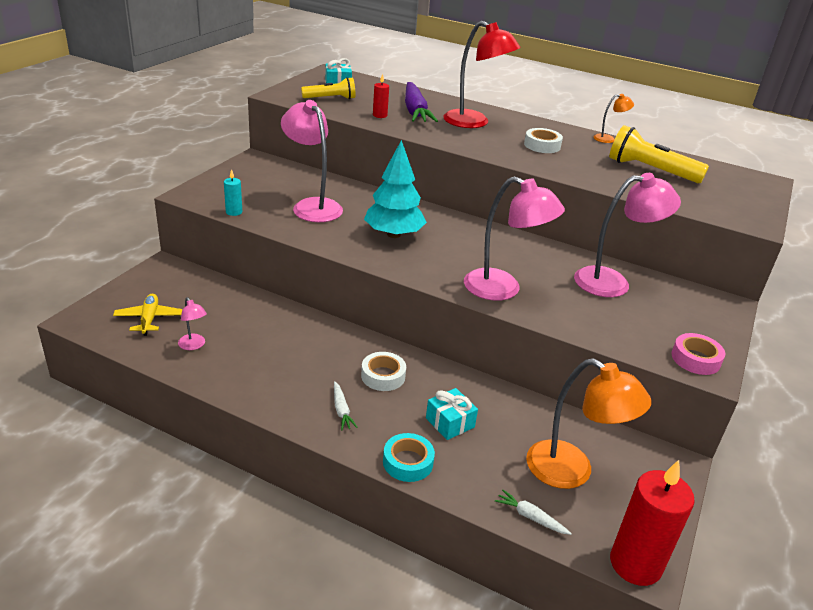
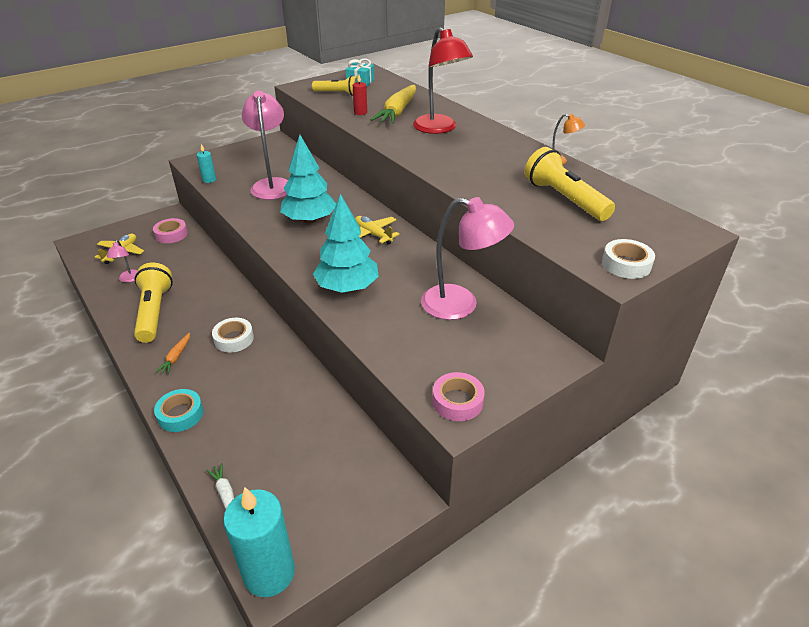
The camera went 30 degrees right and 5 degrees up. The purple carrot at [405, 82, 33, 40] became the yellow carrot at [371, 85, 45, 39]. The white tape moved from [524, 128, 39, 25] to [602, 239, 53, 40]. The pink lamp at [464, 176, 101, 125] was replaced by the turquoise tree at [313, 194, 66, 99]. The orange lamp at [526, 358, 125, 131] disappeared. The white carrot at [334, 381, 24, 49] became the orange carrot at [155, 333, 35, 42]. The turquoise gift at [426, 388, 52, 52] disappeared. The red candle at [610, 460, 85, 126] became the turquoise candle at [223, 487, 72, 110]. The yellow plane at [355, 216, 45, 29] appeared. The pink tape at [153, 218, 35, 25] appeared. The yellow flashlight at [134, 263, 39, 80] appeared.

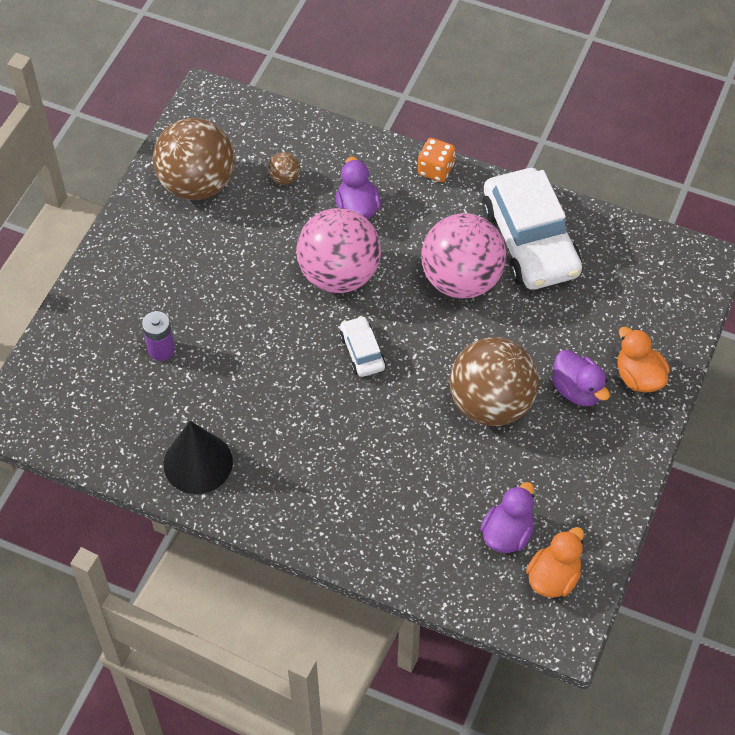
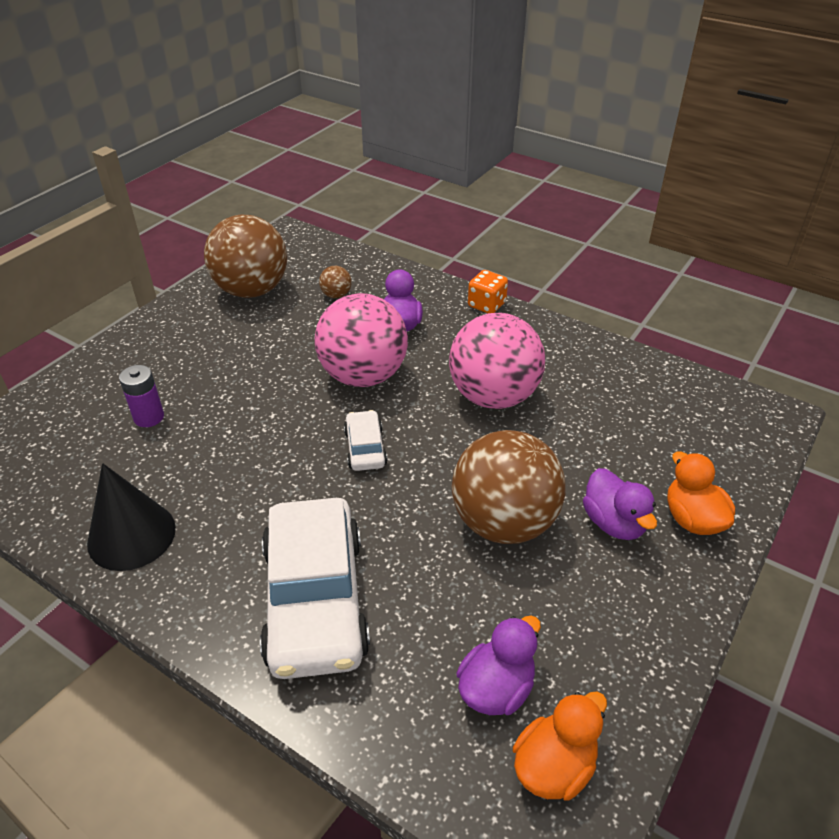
The camera went 10 degrees right and 15 degrees down. The white car moved from [482, 168, 100, 122] to [260, 498, 110, 181].

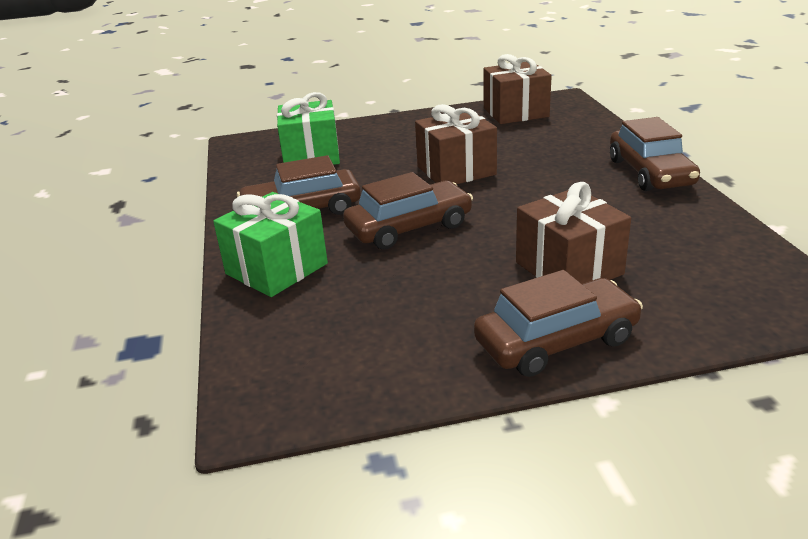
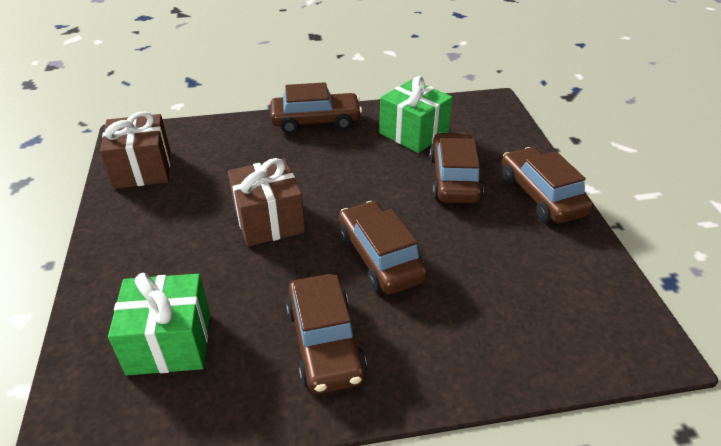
The camera went 90 degrees left and 10 degrees up. The brown gift at [516, 182, 115, 102] was replaced by the brown car at [429, 133, 55, 70]. The green gift moved from [213, 192, 115, 105] to [379, 76, 74, 77].

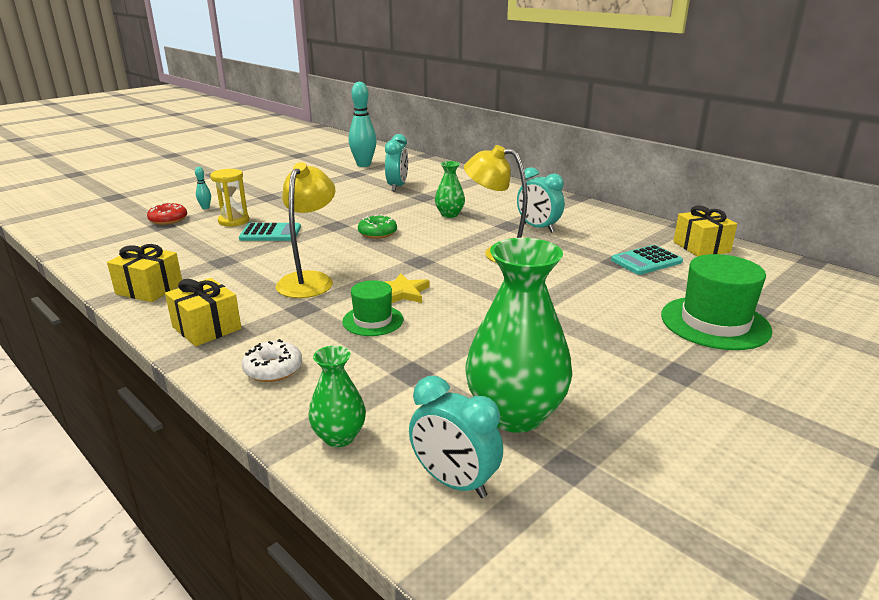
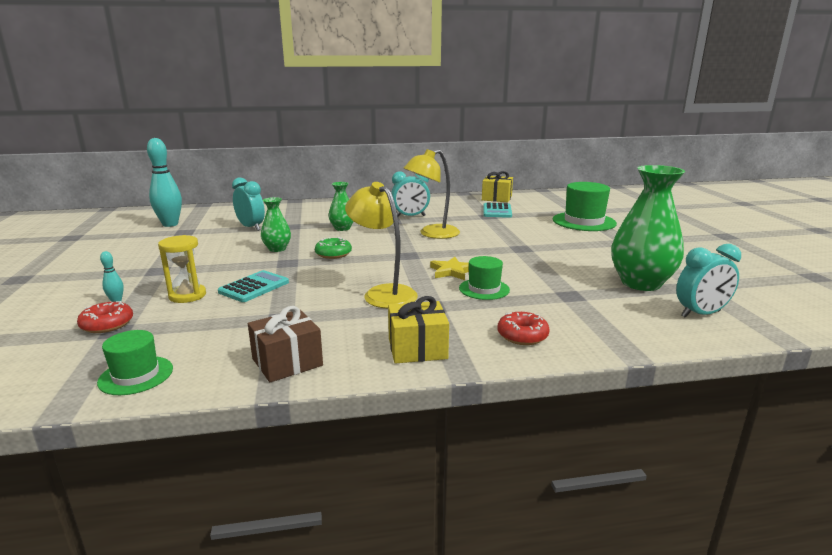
The camera went 55 degrees left and 5 degrees down. The yellow gift at [107, 244, 75, 58] became the brown gift at [248, 306, 75, 76]. The white donut at [242, 339, 60, 43] became the red donut at [497, 312, 53, 33]. The green vase moved from [308, 346, 58, 101] to [261, 197, 30, 55]. The green hat at [97, 330, 76, 65] appeared.

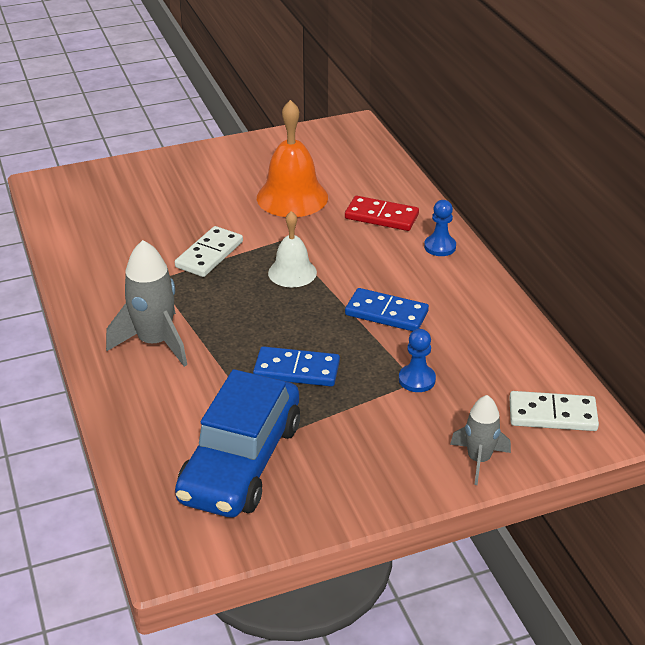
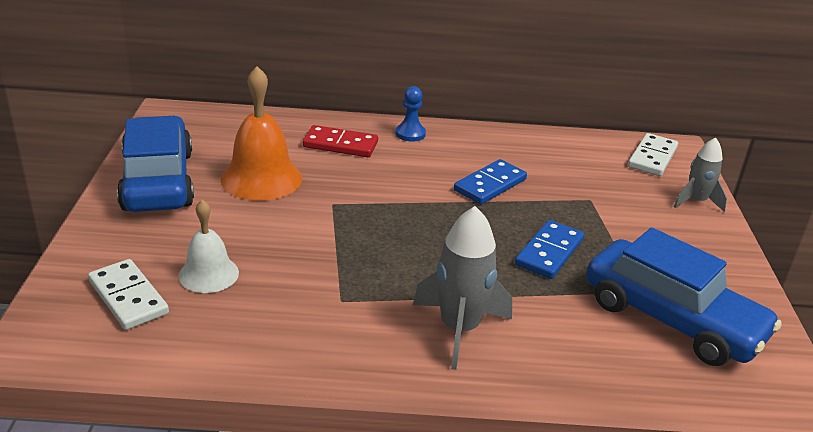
The camera went 70 degrees left and 5 degrees down. The red domino at [345, 196, 74, 35] turned 60 degrees clockwise. The white bell moved from [268, 211, 49, 76] to [178, 200, 61, 93]. The white domino moved from [175, 226, 68, 51] to [88, 259, 81, 71]. The blue pawn at [399, 329, 37, 63] disappeared. The blue car at [117, 116, 77, 96] appeared.

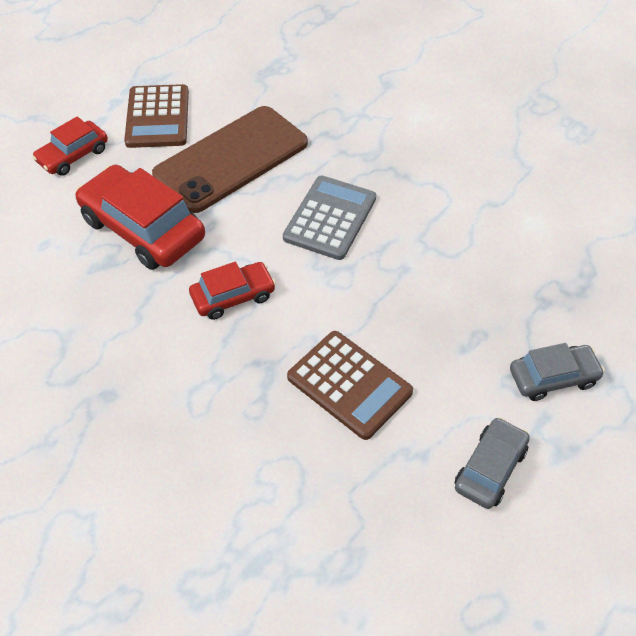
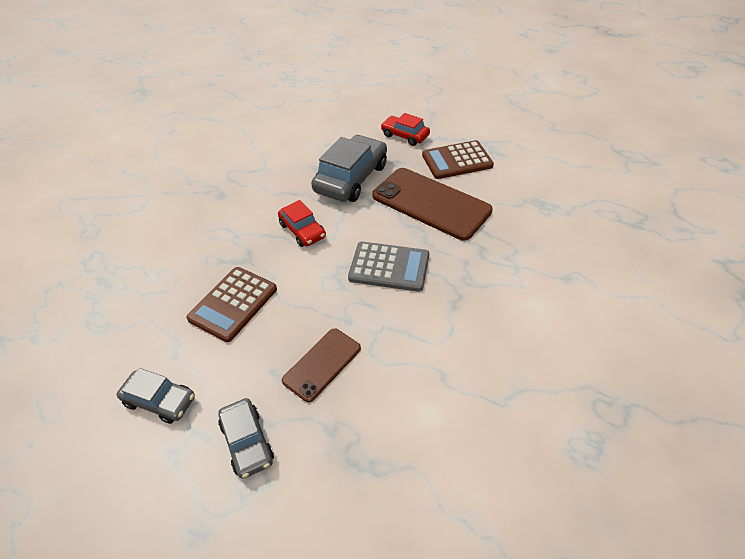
The camera went 80 degrees right and 5 degrees down. The red car at [76, 165, 129, 105] became the grey car at [311, 135, 76, 67]. The brown phone at [282, 329, 79, 73] appeared.

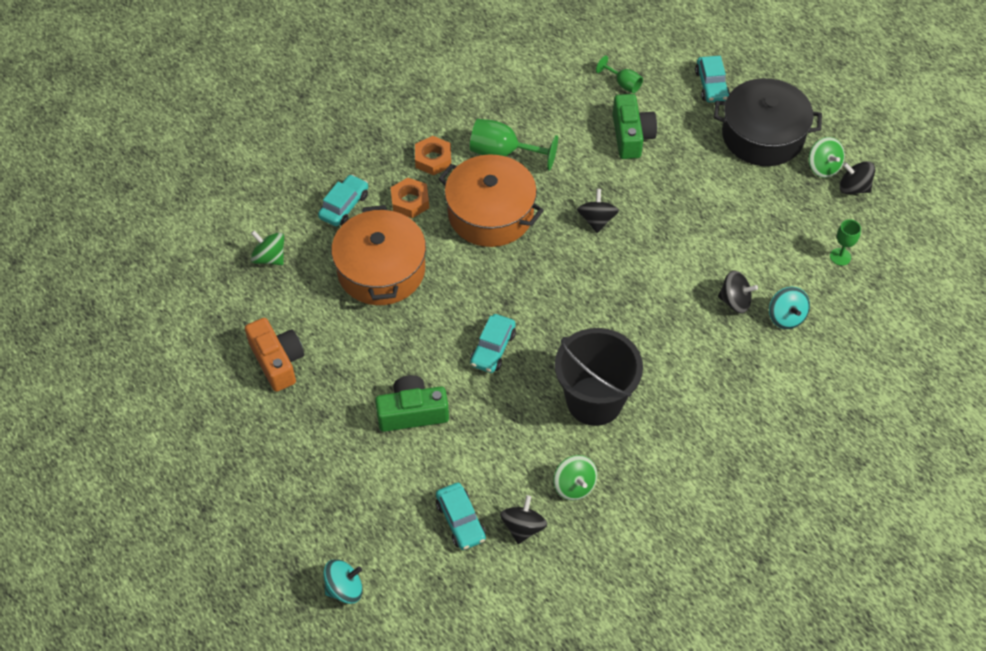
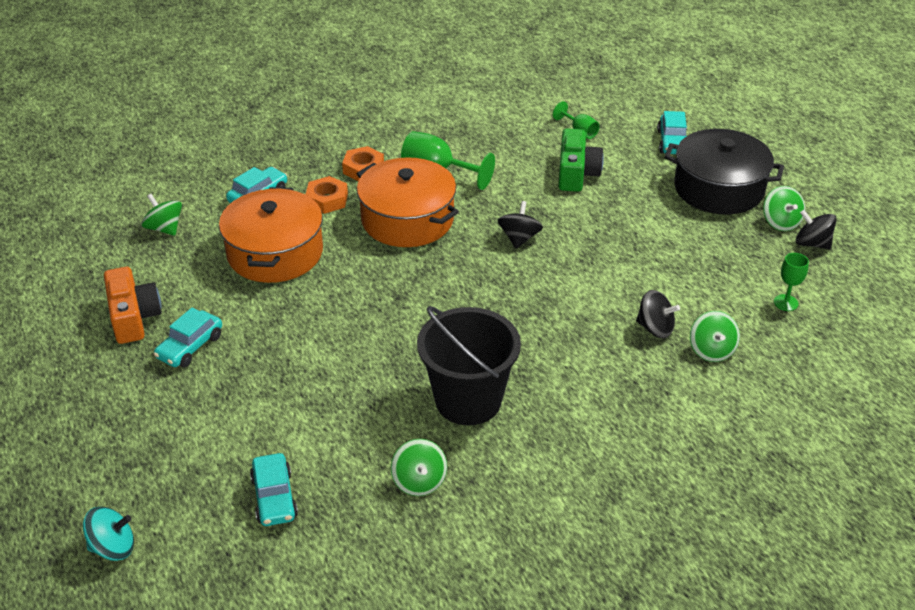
The camera went 10 degrees right and 15 degrees down. The turquoise spinning top at [769, 287, 41, 42] became the green spinning top at [690, 311, 50, 51]. The turquoise car moved from [470, 314, 46, 59] to [153, 308, 69, 59]. The green camera at [375, 375, 74, 57] disappeared. The black spinning top at [500, 495, 47, 49] disappeared.

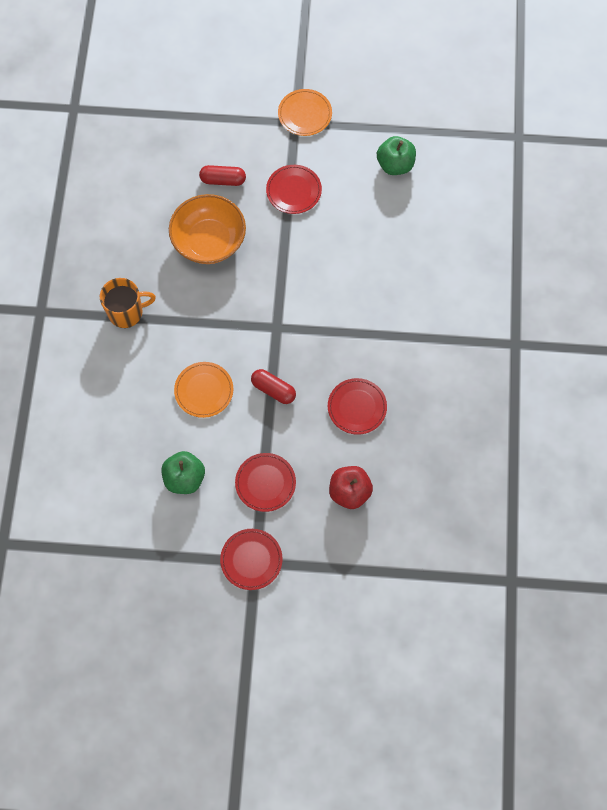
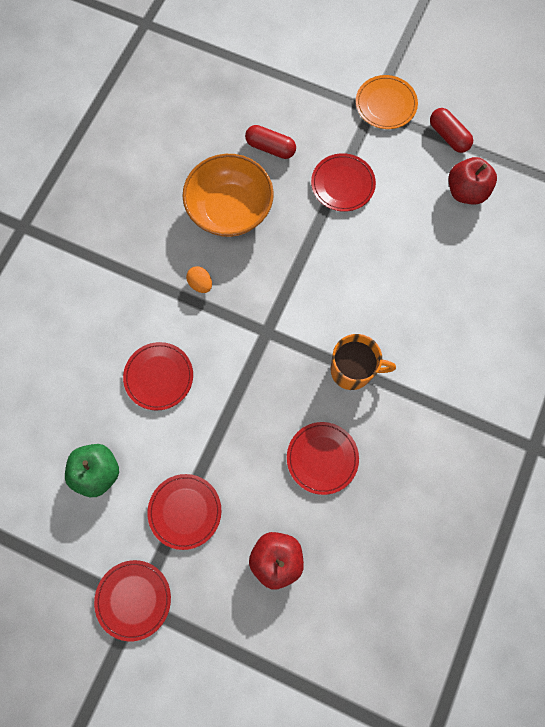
The camera went 20 degrees right and 5 degrees up. The green apple at [377, 136, 39, 39] became the red apple at [448, 157, 49, 48]. The orange mug moved from [100, 278, 56, 50] to [331, 334, 65, 56]. The orange plate at [174, 362, 59, 56] became the red plate at [123, 342, 70, 69]. The red capsule moved from [251, 369, 45, 35] to [430, 108, 43, 45]. The orange egg at [186, 266, 26, 27] appeared.

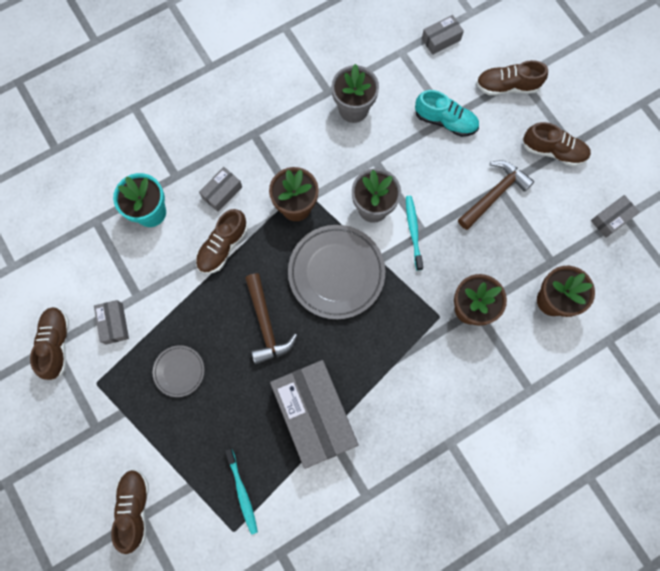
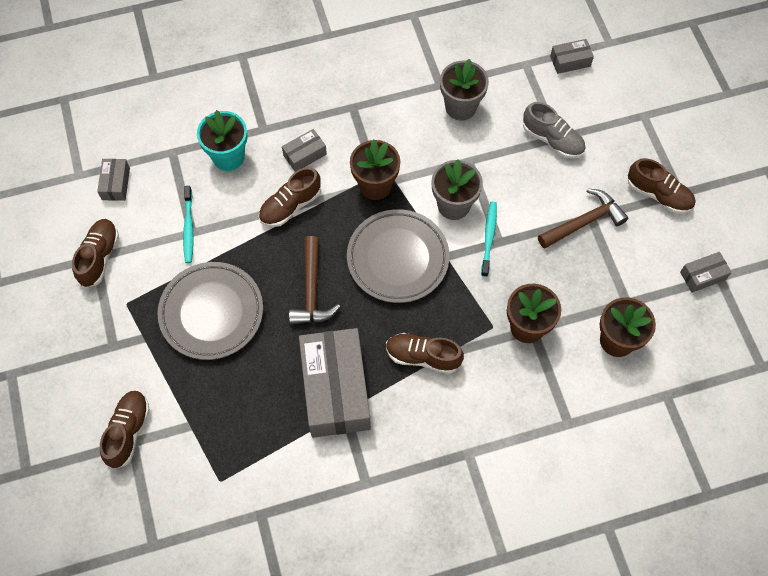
The camera went 15 degrees right and 10 degrees down. The brown shoe moved from [476, 60, 72, 35] to [386, 333, 78, 41]. The turquoise shoe at [415, 90, 64, 47] became the grey shoe at [523, 102, 63, 56]. The grey box moved from [94, 300, 35, 45] to [97, 159, 33, 42]. The grey plate at [153, 345, 51, 52] changed to 1.94 times the size. The turquoise toothbrush moved from [225, 448, 33, 87] to [183, 186, 11, 77].

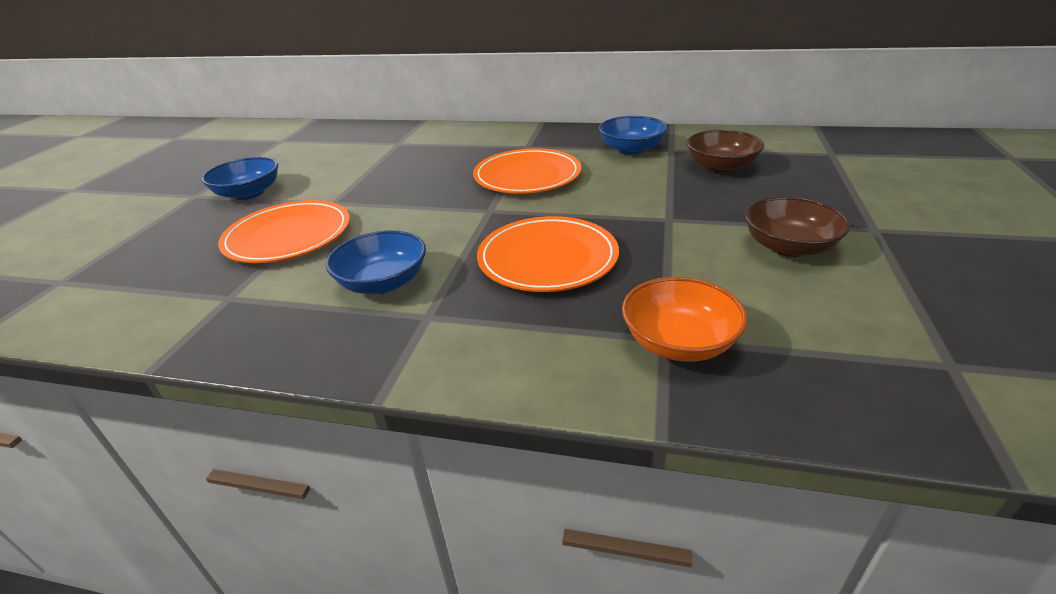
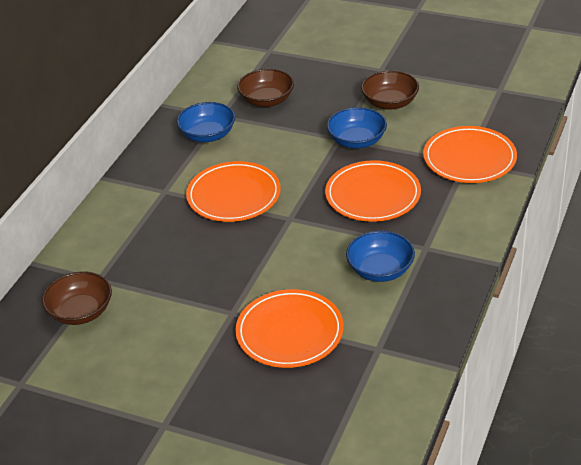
The camera went 80 degrees left and 5 degrees up. The blue bowl moved from [201, 157, 77, 43] to [327, 107, 60, 42]. The orange bowl at [622, 277, 126, 85] was replaced by the orange plate at [423, 126, 94, 57]. The brown bowl at [42, 271, 70, 54] appeared.

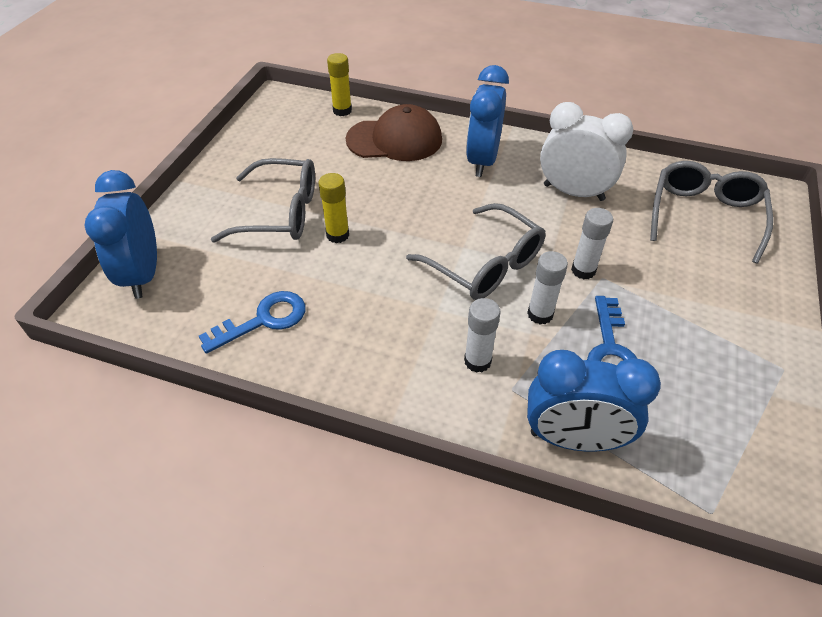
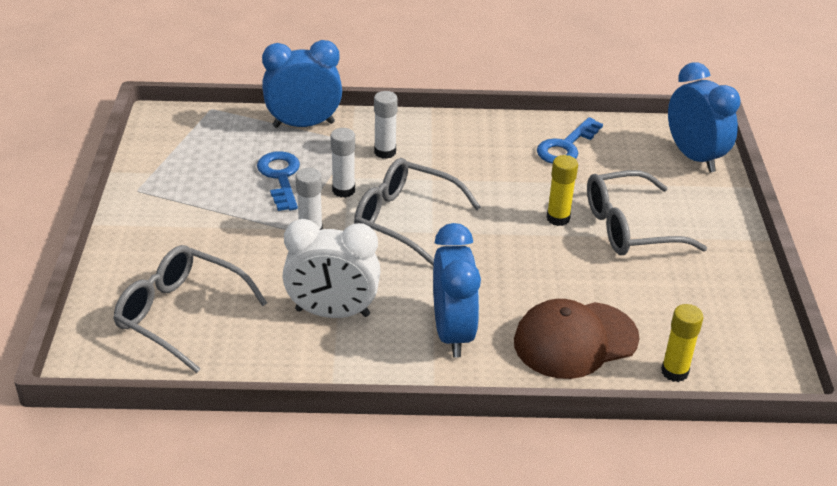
The camera went 160 degrees right and 10 degrees down. The grey glasses at [650, 161, 123, 103] turned 120 degrees clockwise.

